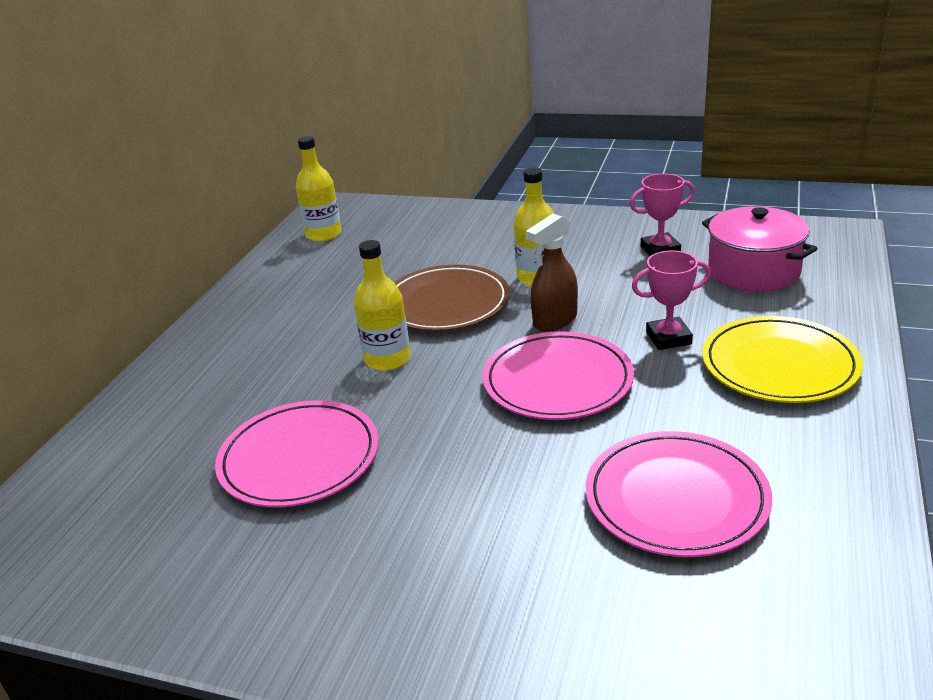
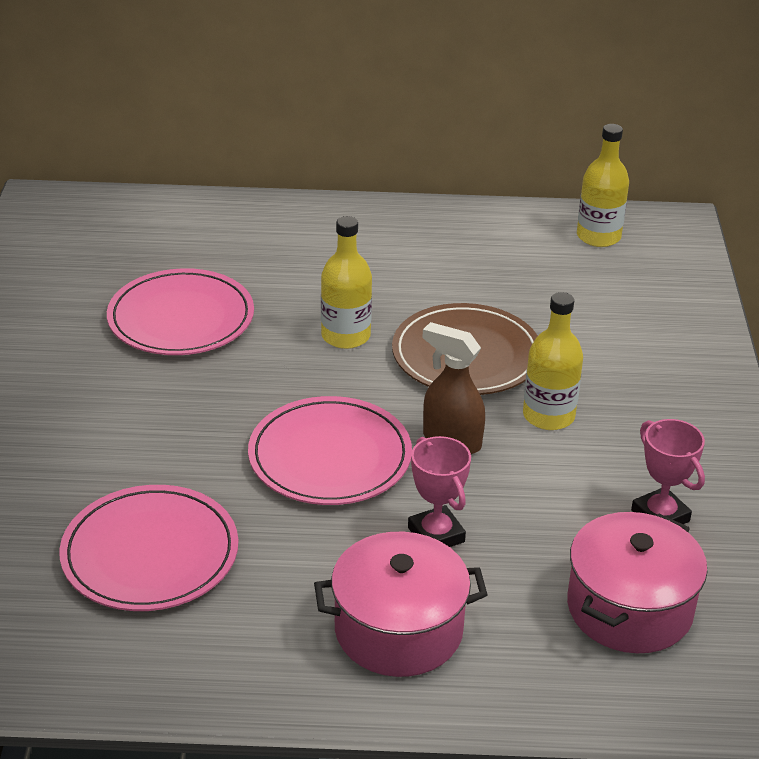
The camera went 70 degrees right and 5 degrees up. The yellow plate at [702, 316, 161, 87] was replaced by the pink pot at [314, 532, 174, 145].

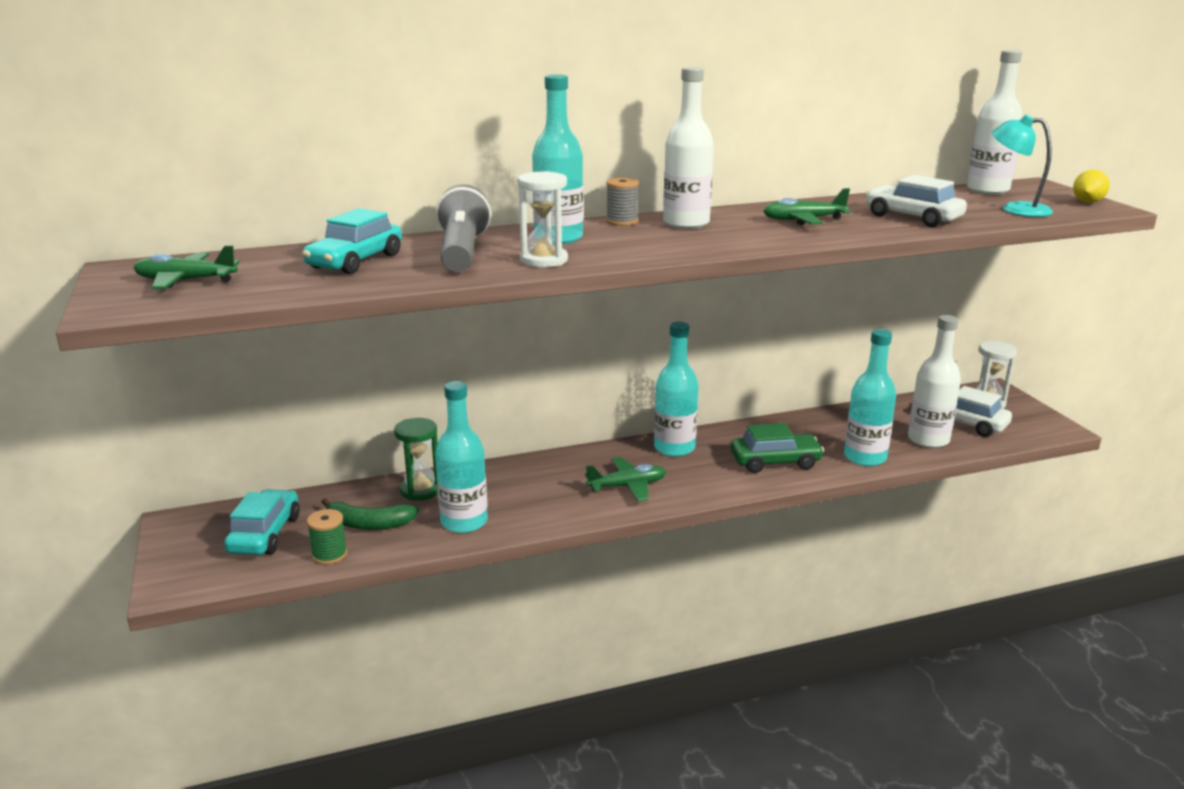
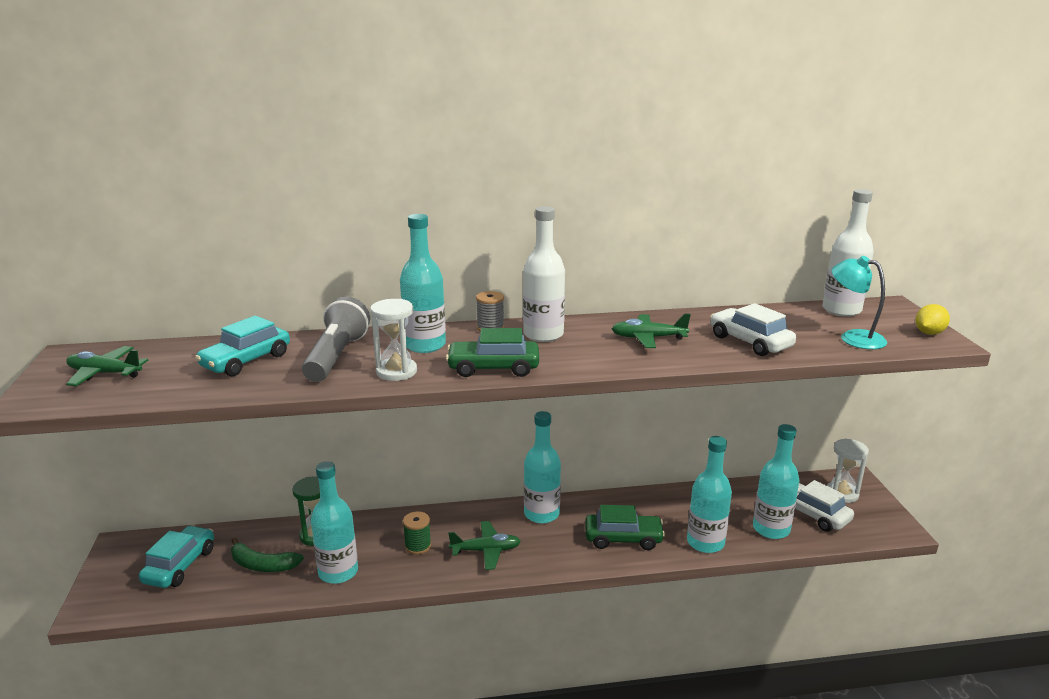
The camera went 10 degrees right and 0 degrees up. The white bottle at [908, 315, 53, 133] became the turquoise bottle at [753, 424, 46, 115]. The green spool moved from [307, 509, 40, 56] to [403, 511, 28, 44]. The green car at [446, 328, 93, 49] appeared.

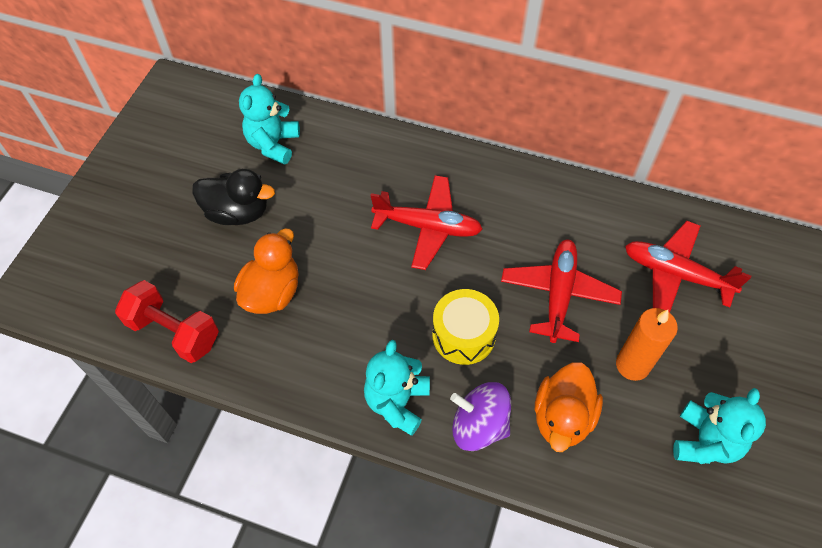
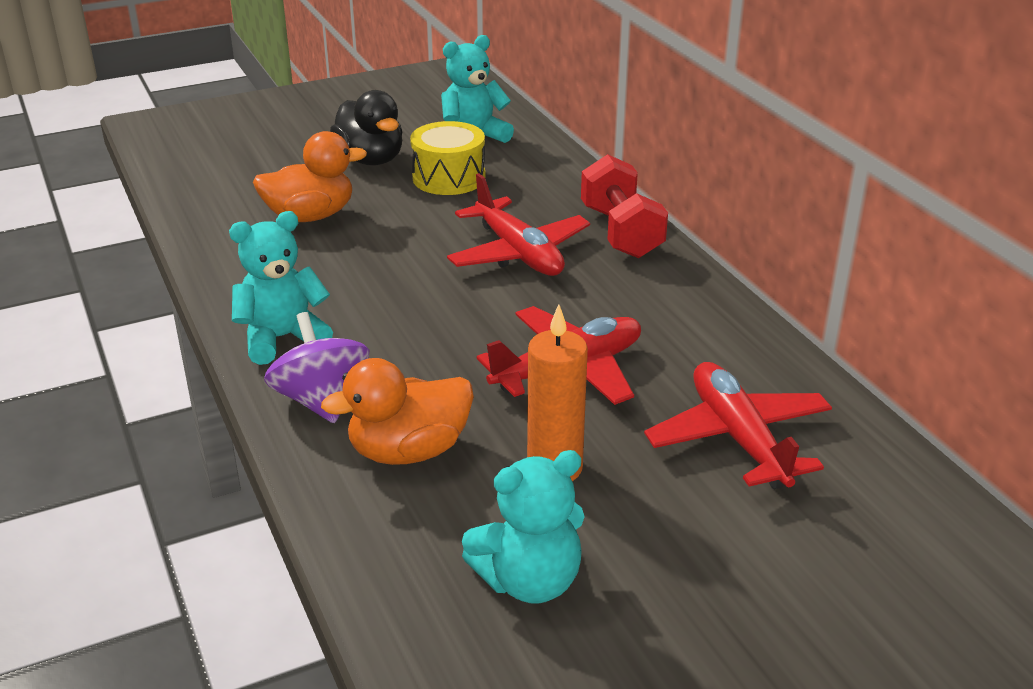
The camera went 45 degrees right and 25 degrees down. The red dumbbell moved from [115, 280, 104, 83] to [581, 154, 87, 104]. The yellow drum moved from [432, 289, 67, 76] to [410, 121, 75, 74].

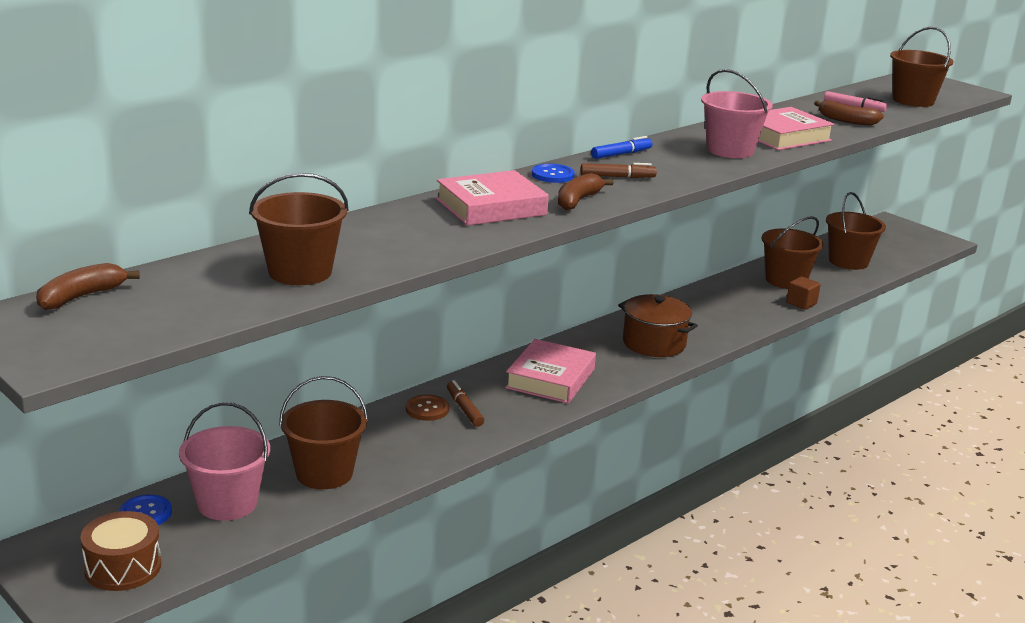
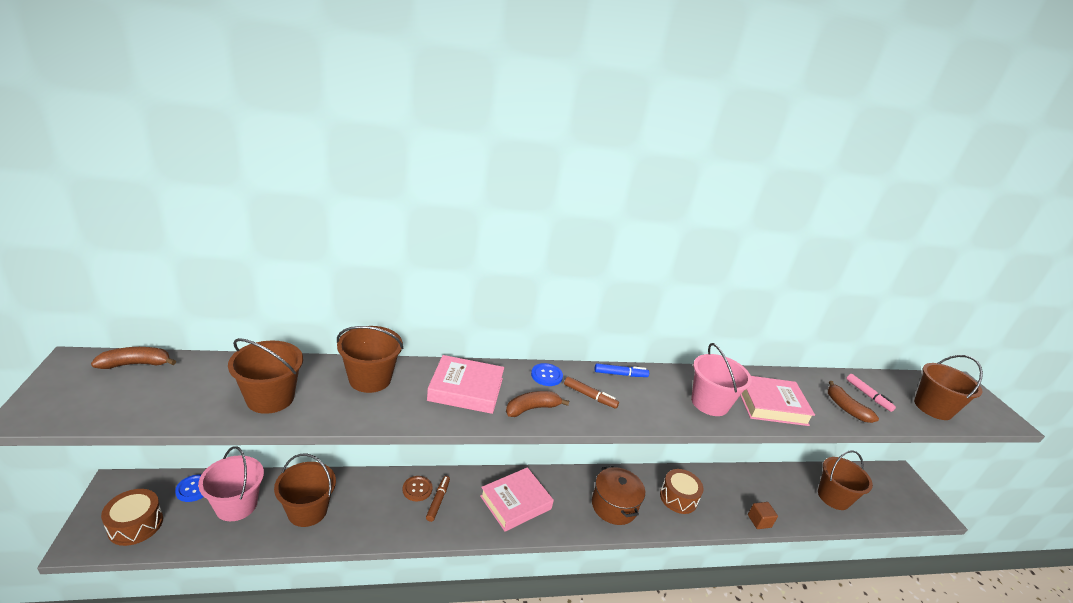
The camera went 30 degrees right and 5 degrees up. The brown bucket moved from [761, 216, 63, 73] to [337, 326, 66, 67]. The brown drum at [660, 469, 44, 45] appeared.

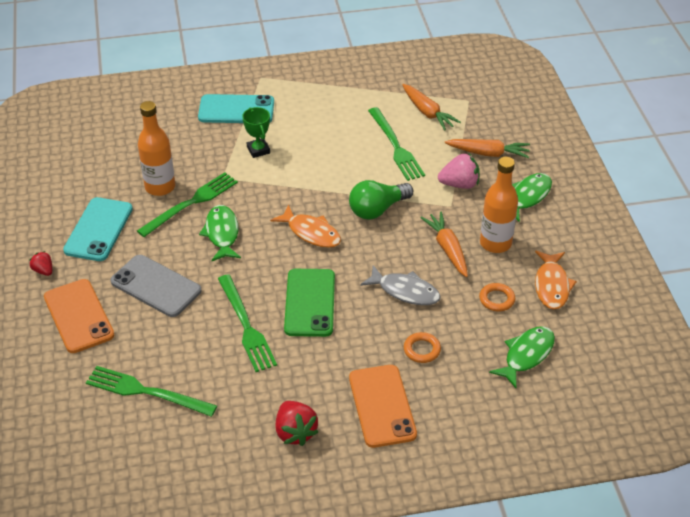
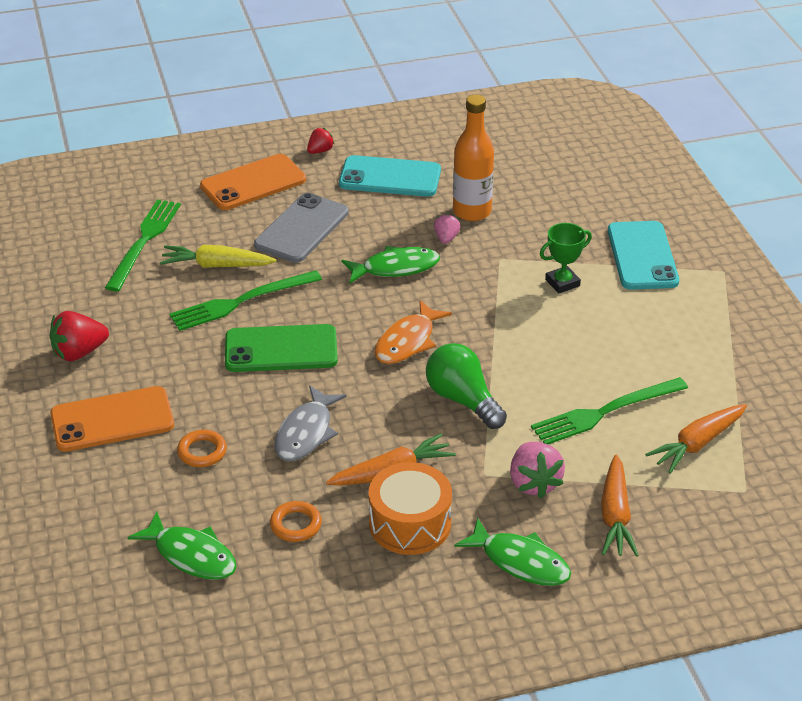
The camera went 85 degrees right and 5 degrees down. The orange bottle at [480, 157, 38, 96] was replaced by the orange drum at [369, 462, 83, 93]. The green fork at [137, 172, 101, 65] was replaced by the pink strawberry at [434, 213, 26, 31]. The orange fish at [535, 251, 42, 58] disappeared. The yellow carrot at [160, 245, 117, 23] appeared.

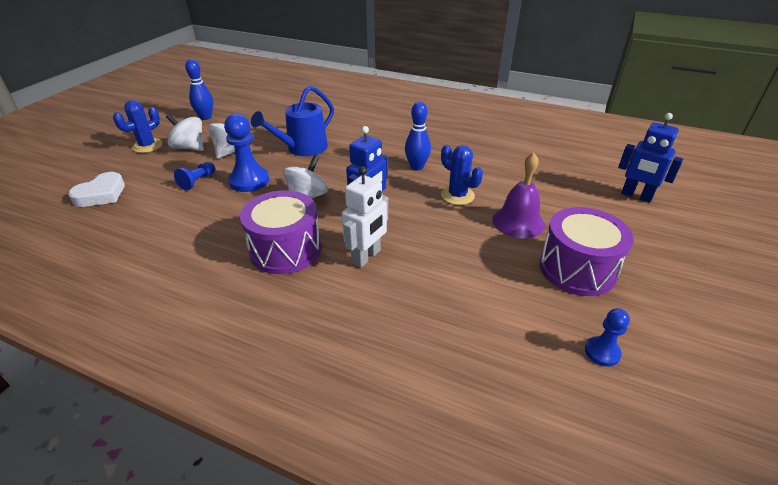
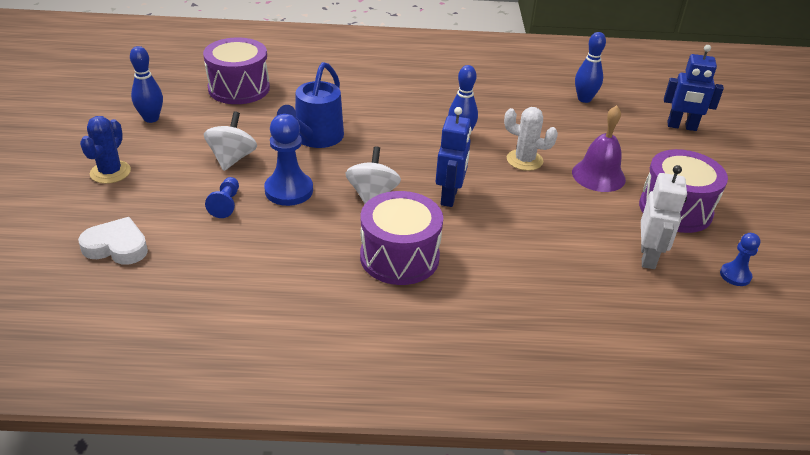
The camera went 25 degrees left and 0 degrees up. The white spinning top at [166, 114, 38, 37] disappeared. The blue cactus at [441, 145, 42, 60] became the white cactus at [504, 107, 54, 64]. The white robot moved from [342, 166, 46, 102] to [641, 165, 46, 104]. The white heart at [68, 172, 57, 35] turned 90 degrees counterclockwise. The blue bowling pin at [575, 32, 31, 71] appeared. The purple drum at [203, 37, 67, 67] appeared.

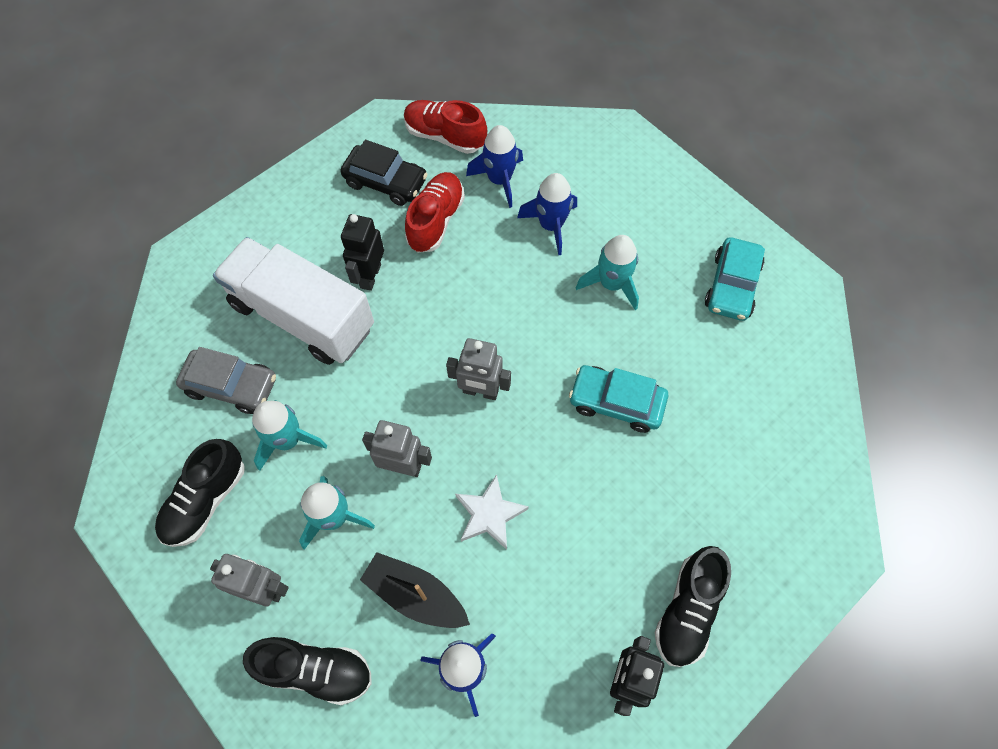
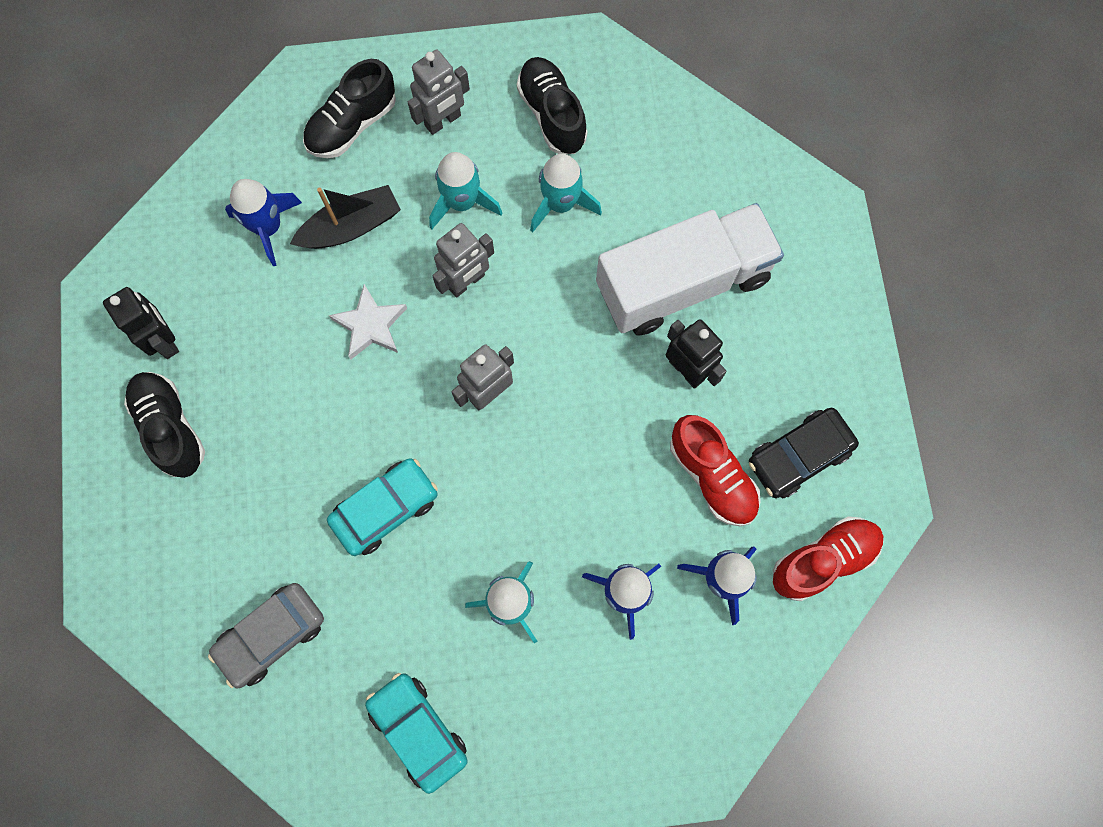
The camera went 125 degrees right and 10 degrees up. The grey car moved from [176, 347, 100, 67] to [208, 583, 116, 105].

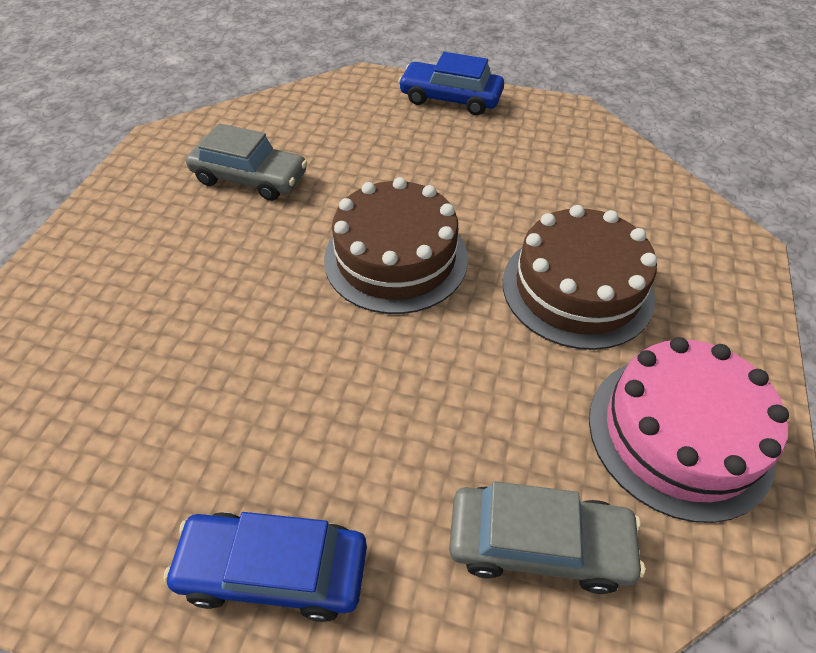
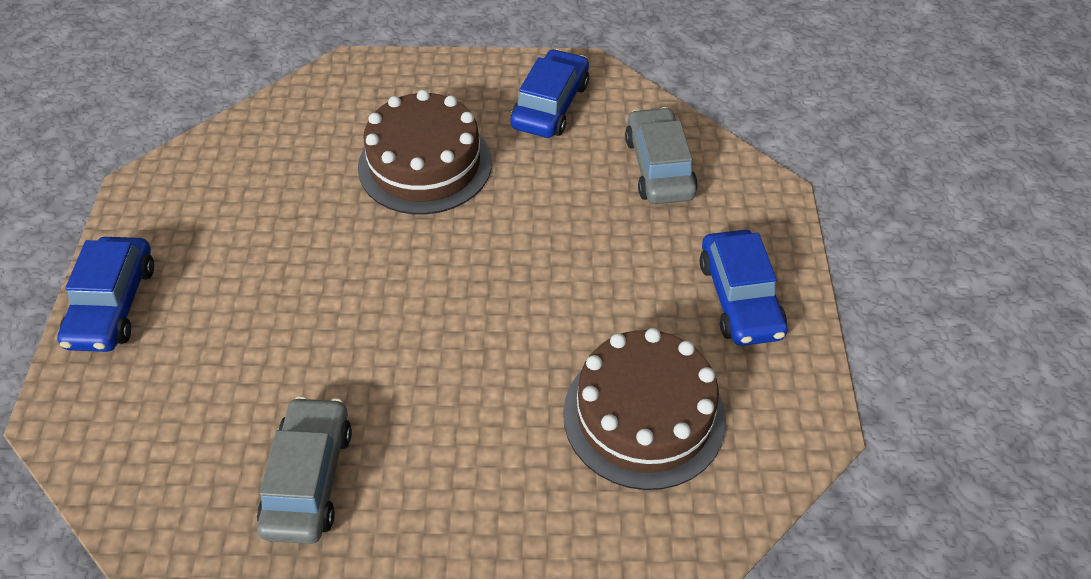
The camera went 105 degrees left and 0 degrees up. The brown cake moved from [324, 177, 144, 137] to [563, 328, 163, 162]. The pink cake at [589, 337, 200, 186] was replaced by the blue car at [511, 49, 78, 89].

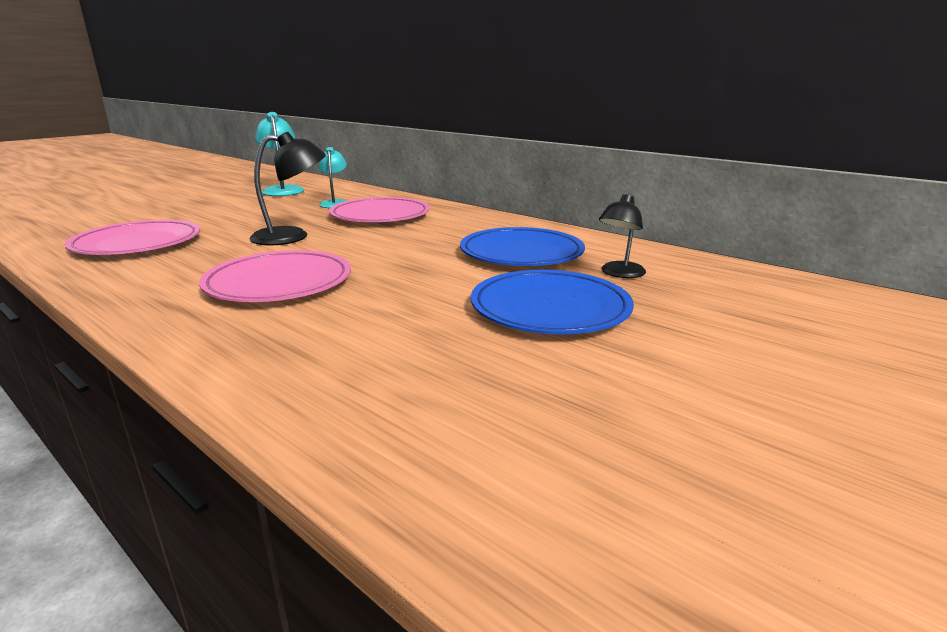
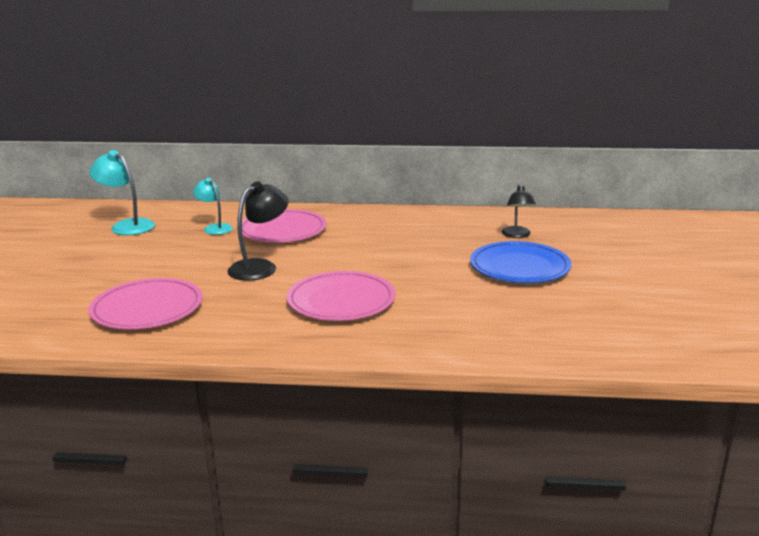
The camera went 35 degrees left and 0 degrees up. The blue plate at [460, 227, 125, 39] disappeared.

